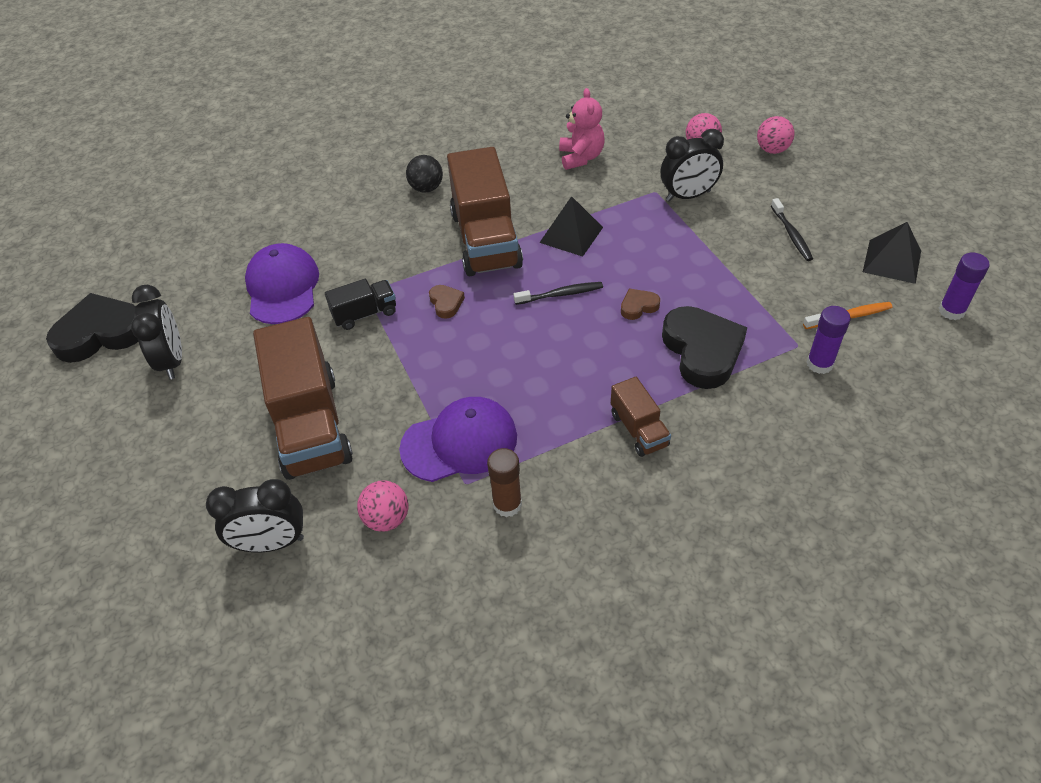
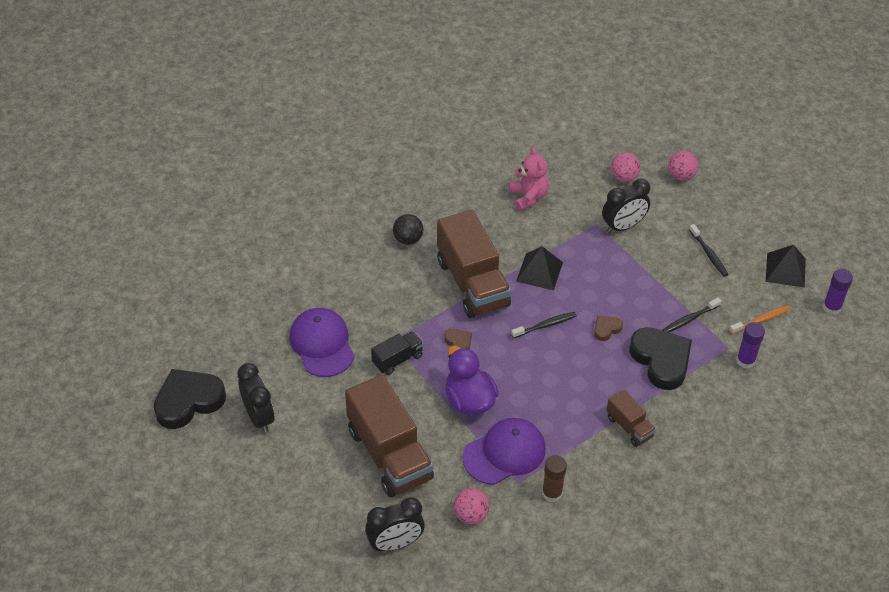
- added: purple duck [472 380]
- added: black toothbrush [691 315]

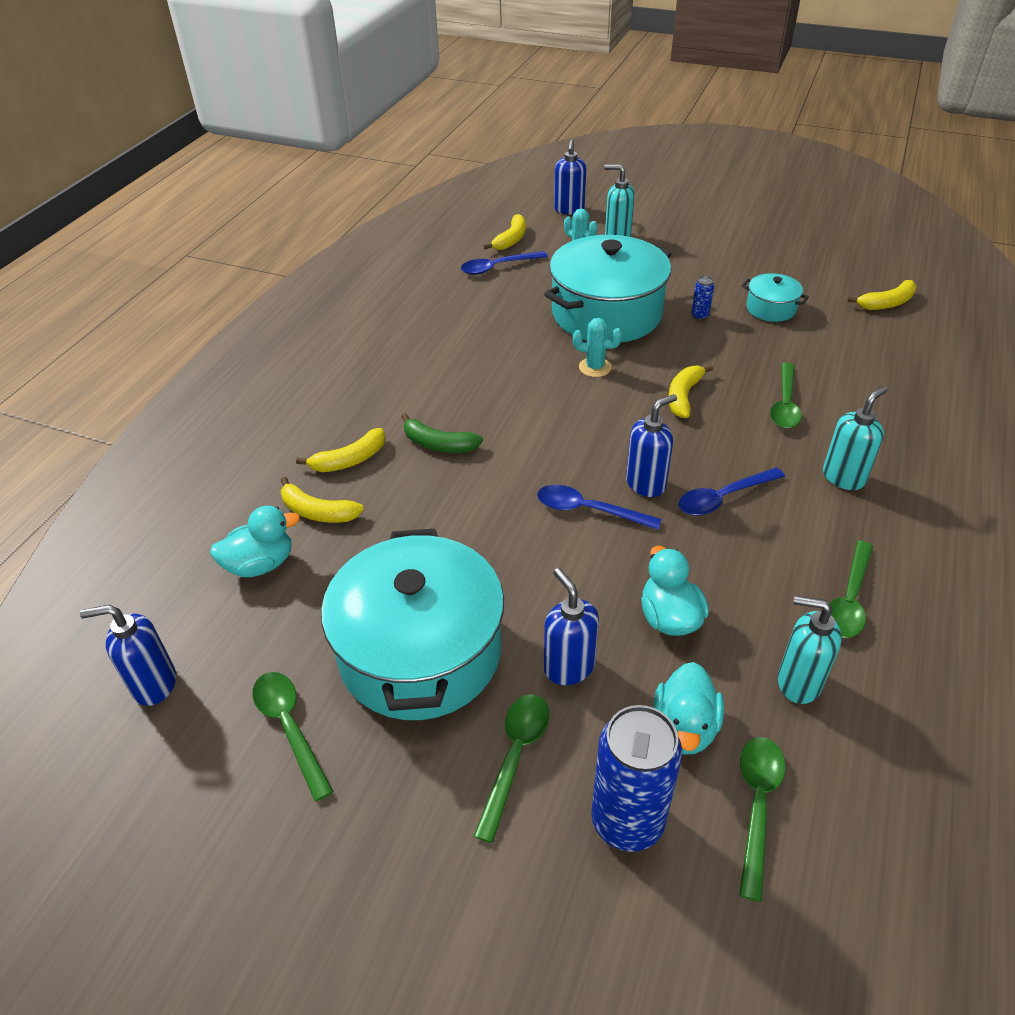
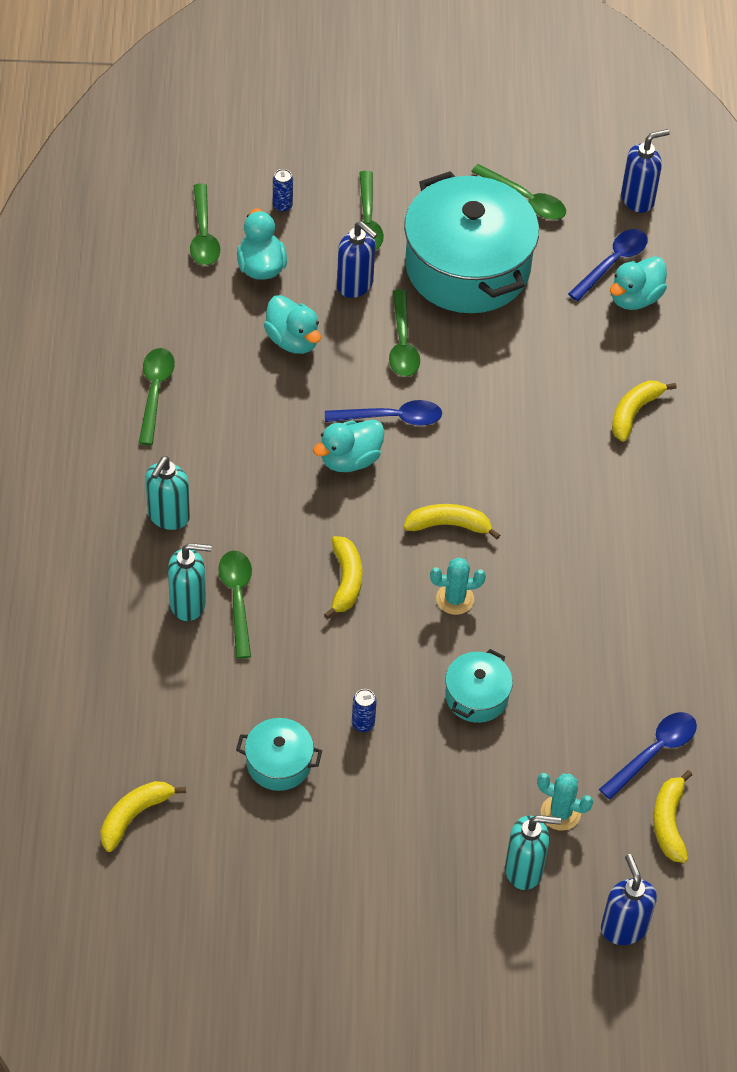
- moved: yellow banana [322 500] to [452 521]
- removed: green banana [442 433]
- resized: turquoise pot [608 289] = [479 686] x0.45
- resized: blue can [636 778] = [283 190] x0.42
- replaced: blue soap dispenser [651 445] to turquoise duck [348 446]
- moved: blue spoon [732 491] to [608 265]
- moved: turquoise soap dispenser [810 650] to [189 582]
- added: green spoon [404 333]

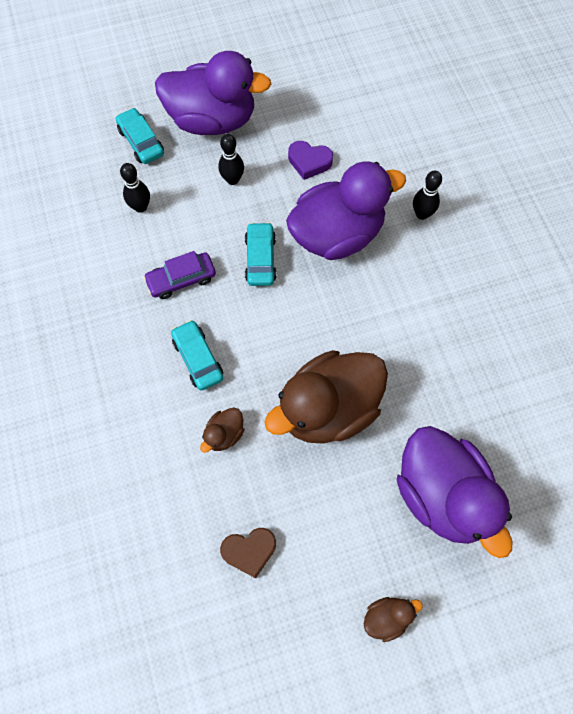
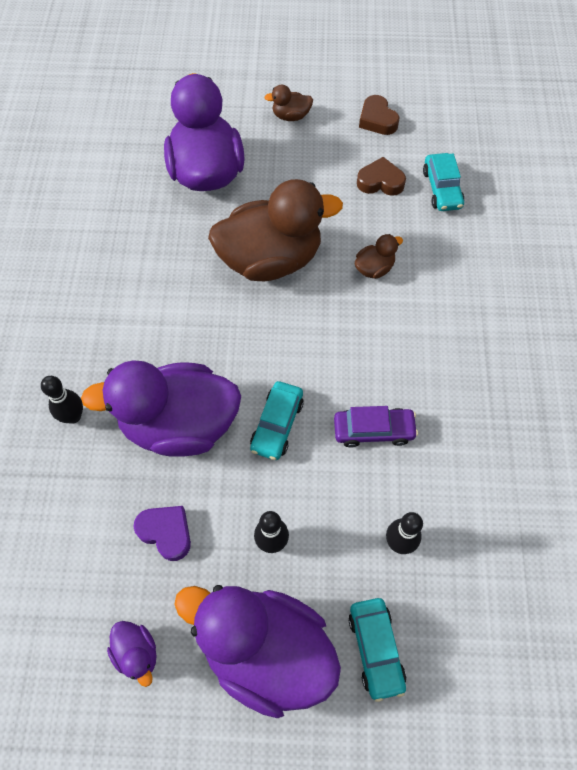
- moved: turquoise car [197 355] to [443 182]
- added: purple duck [132 654]
- added: brown heart [379 115]

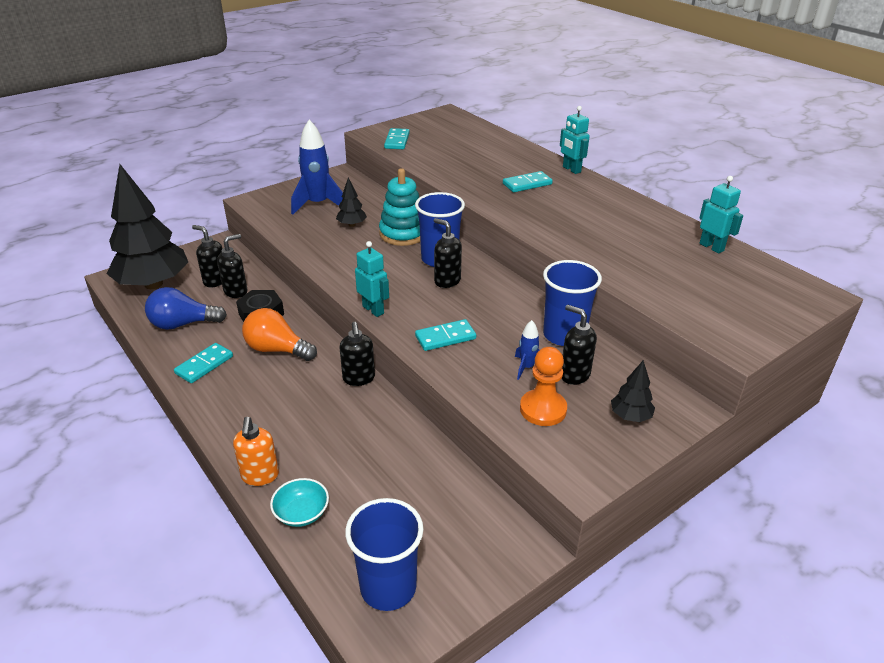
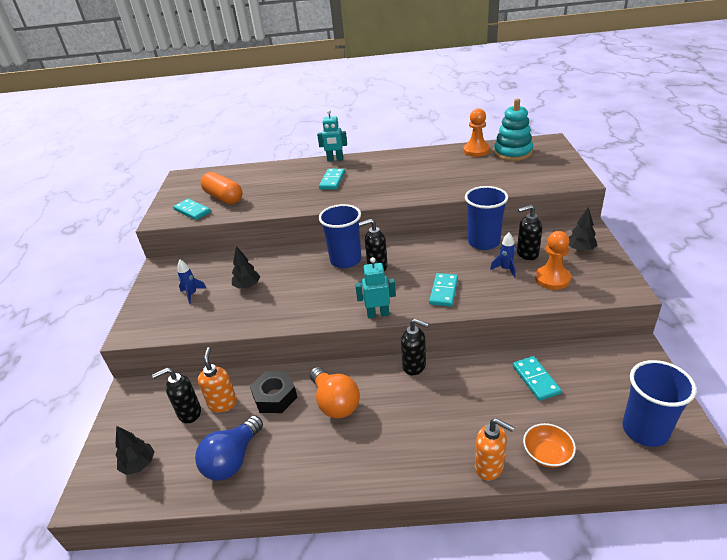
- resized: black tree [147 226] = [135 450] x0.41
- moved: turquoise domino [203 363] to [537 378]
- recoloured: black soap dispenser [232 266] to orange soap dispenser [217 379]
- turned: orange light bulb [279 334] = [335 392] 90 degrees counterclockwise
- recoloured: turquoise bowl [299 502] to orange bowl [549 445]
- resized: blue rocket [317 167] = [192 282] x0.49
- moved: turquoise stacking toy [399 207] to [513 129]
- replaced: turquoise robot [721 215] to orange pawn [476 132]
- added: orange capsule [222 188]

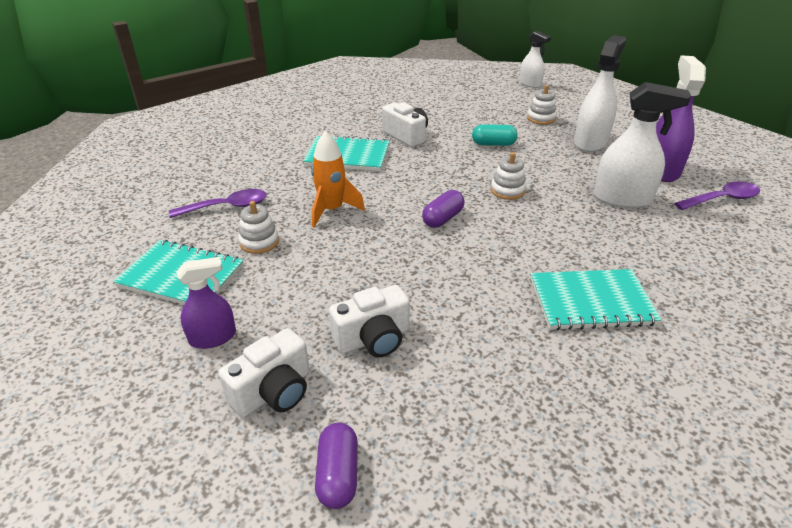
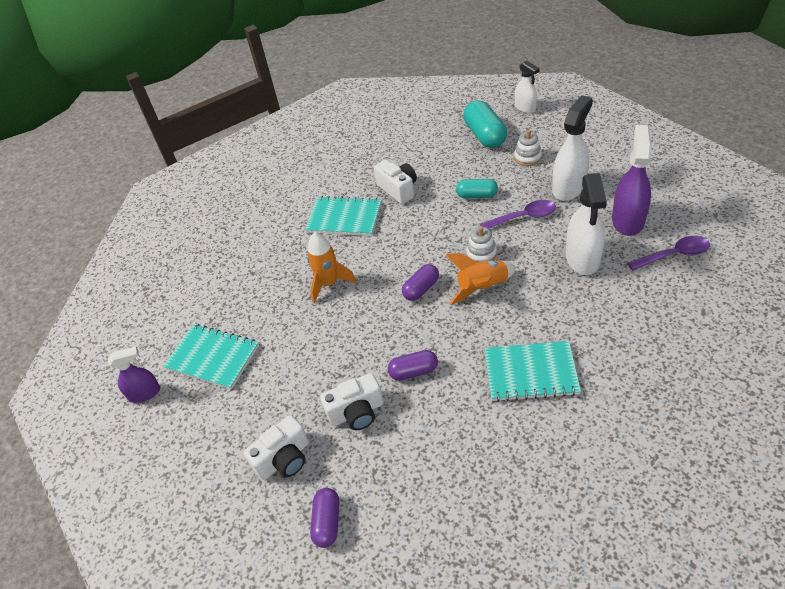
- moved: purple spoon [218 203] to [518 214]
- moved: purple spray bottle [206 303] to [134 375]
- removed: white stacking toy [258 227]
- turned: white spray bottle [642 145] = [586 224] 75 degrees clockwise
- added: purple capsule [413 365]
- added: orange rocket [481 279]
- added: turquoise capsule [485 124]

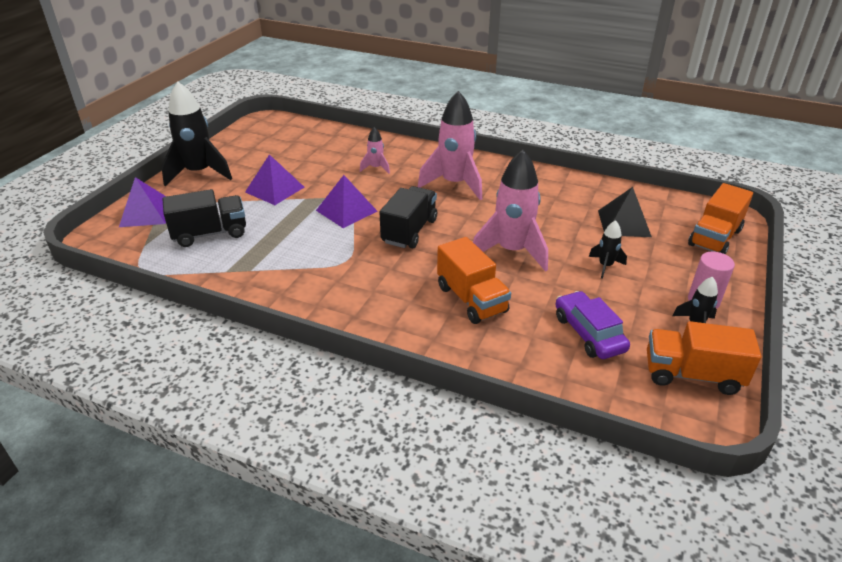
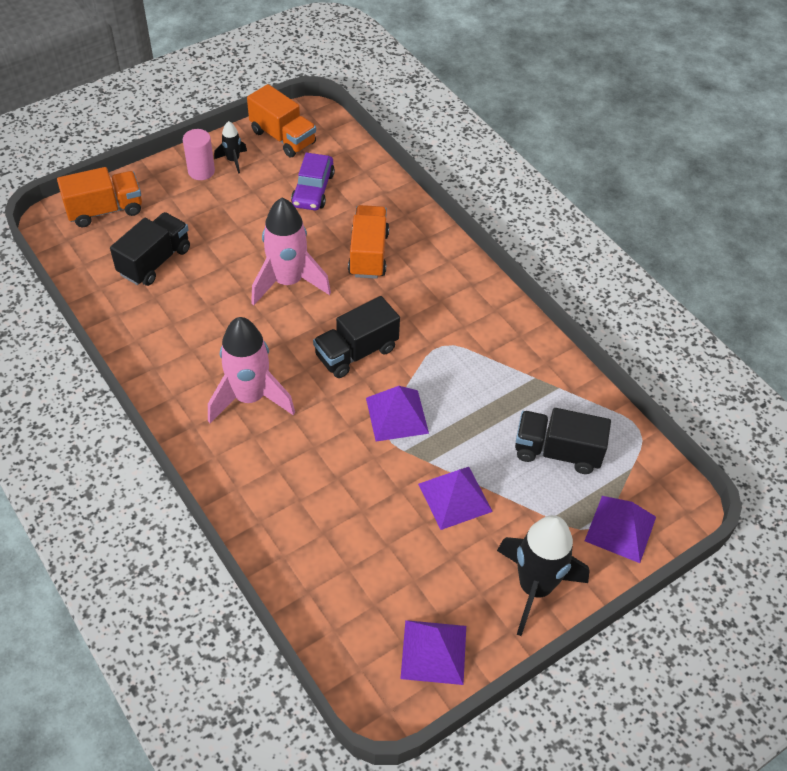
- removed: pink rocket [375 150]
- removed: black rocket [608 249]
- replaced: black pyramid [625 212] to black truck [150 249]
- added: purple pyramid [433 652]

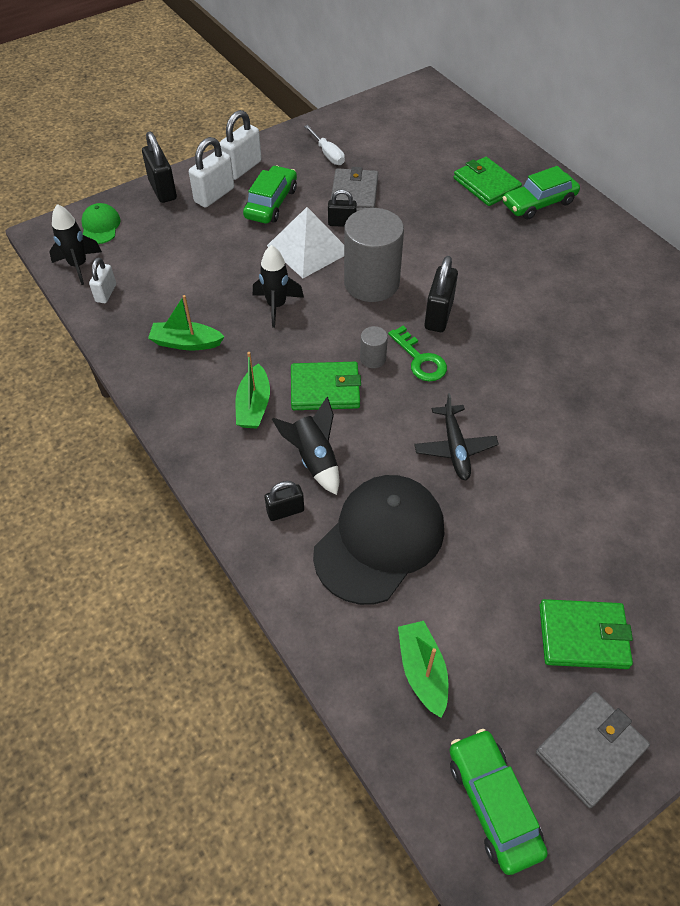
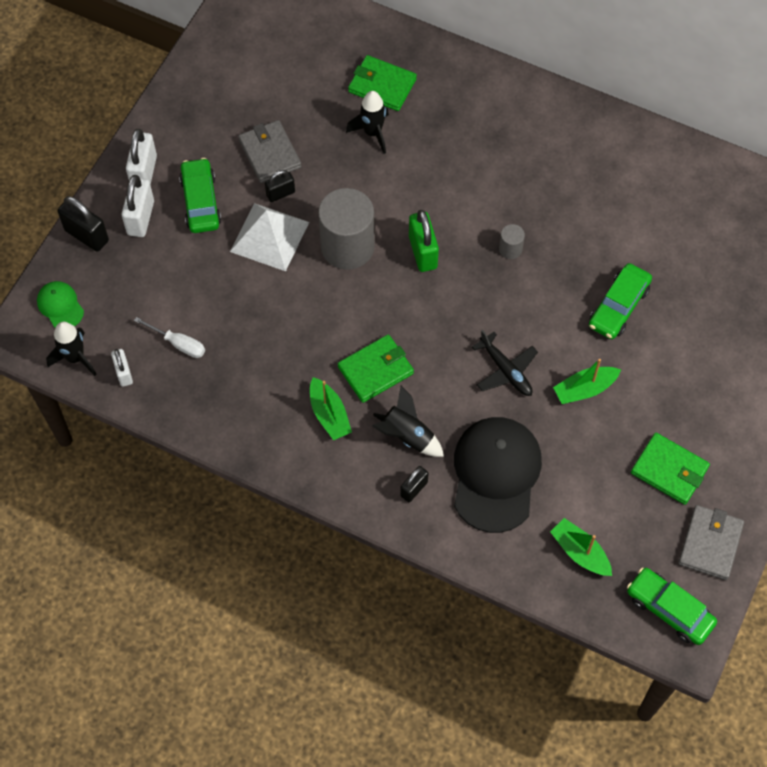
- moved: green boat [186 322] to [587 381]
- moved: black rocket [278 286] to [367 122]
- moved: white screwdriver [324 145] to [169 337]
- moved: grey cylinder [374 347] to [512 241]
- removed: green key [417 354]
- recoloured: black padlock [441 294] to green padlock [424 241]
- moved: green car [541 193] to [620 301]
- turned: green wallet [586 634] = [670 469] 60 degrees clockwise

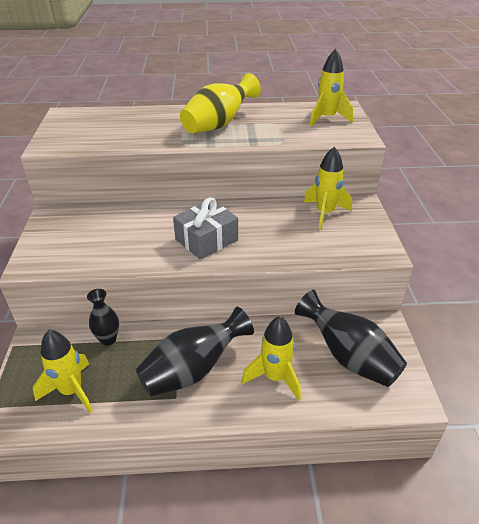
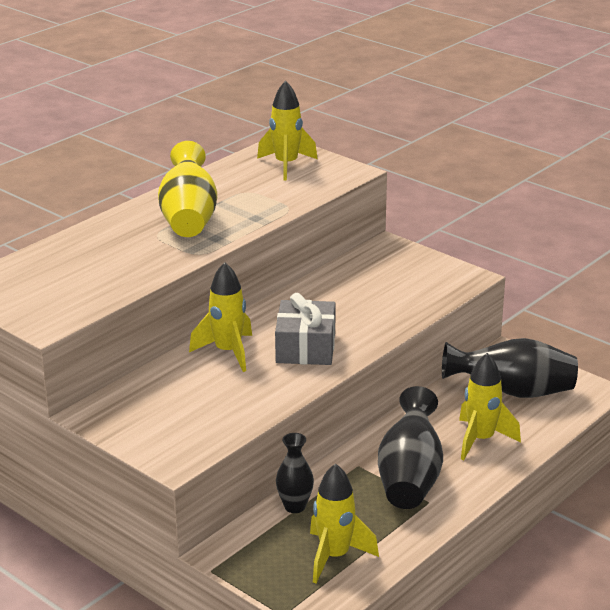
- moved: yellow rocket [328 188] to [220 317]

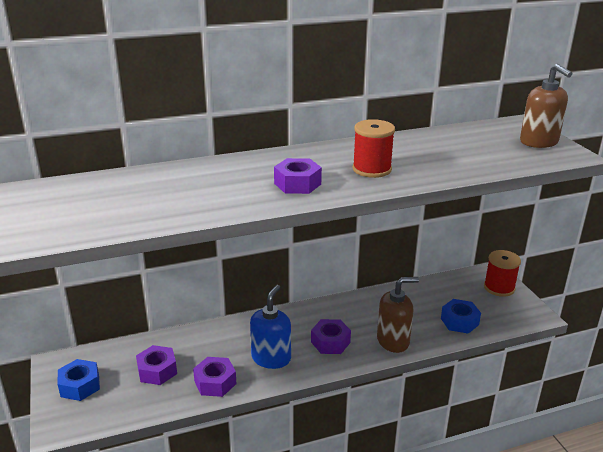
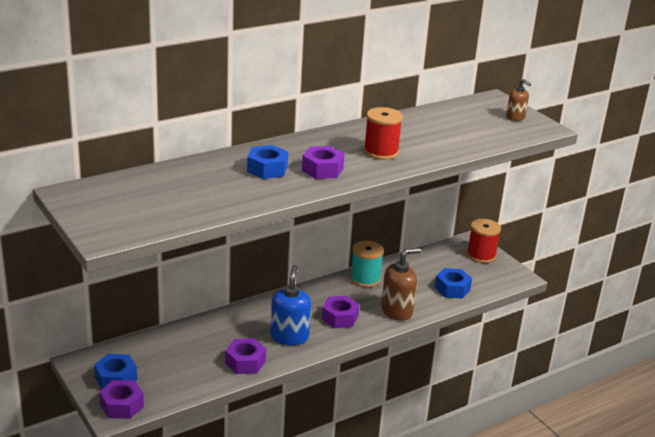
- moved: purple nut [156 365] to [121 399]
- resized: brown soap dispenser [546 106] = [518 100] x0.58
- added: blue nut [267 162]
- added: turquoise spool [367 264]

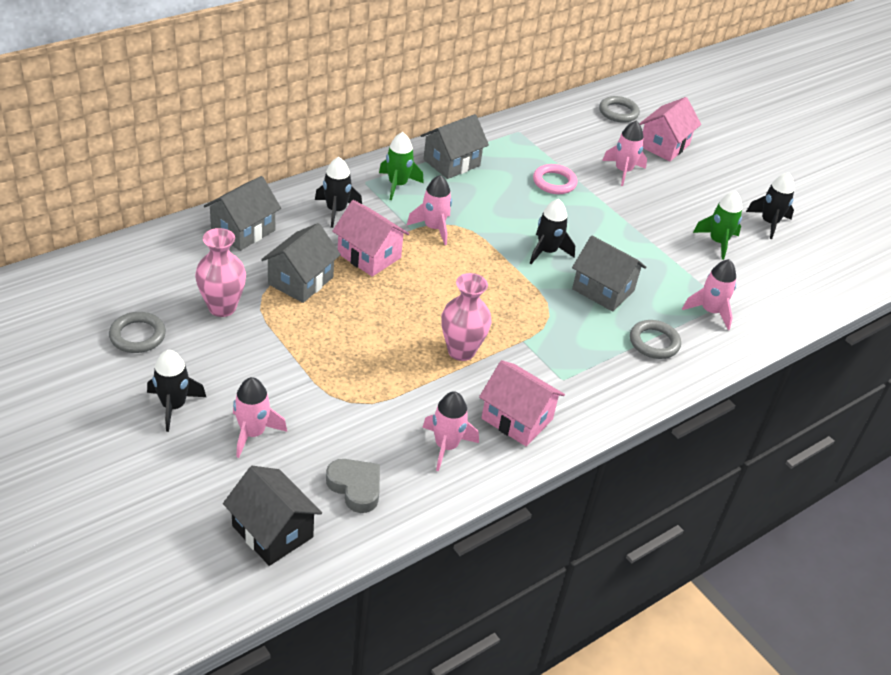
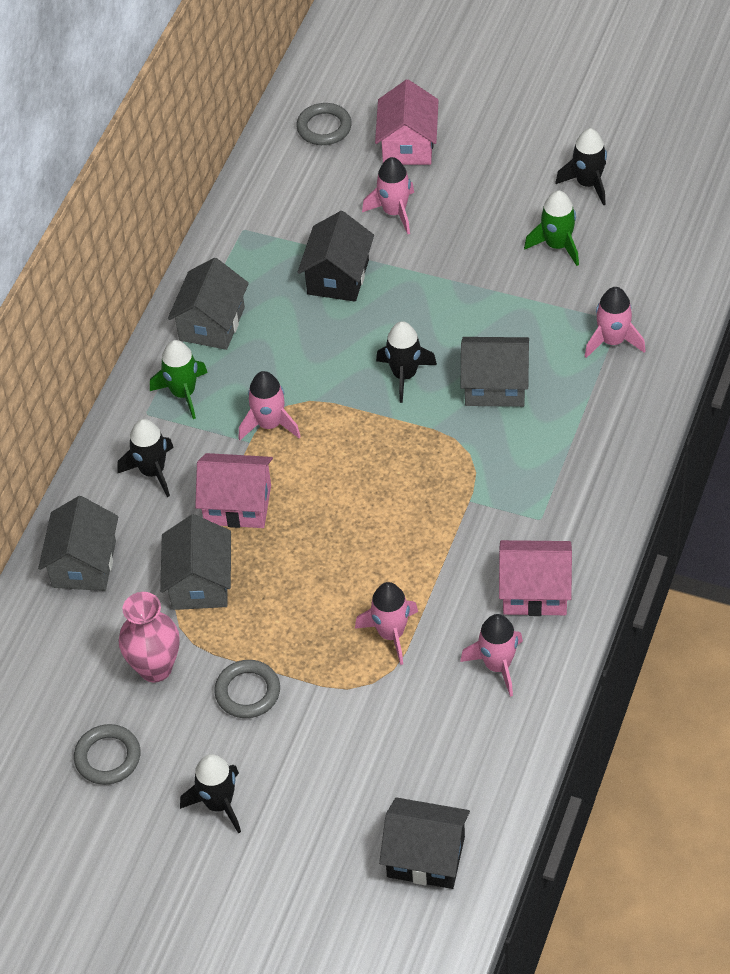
- moved: pink rocket [260 417] to [386 623]
- removed: grey heart [353 486]
- removed: pink vase [466 317]
- replaced: pink ring [555 179] to black house [336 256]
- moved: grey ring [655 339] to [247 689]

